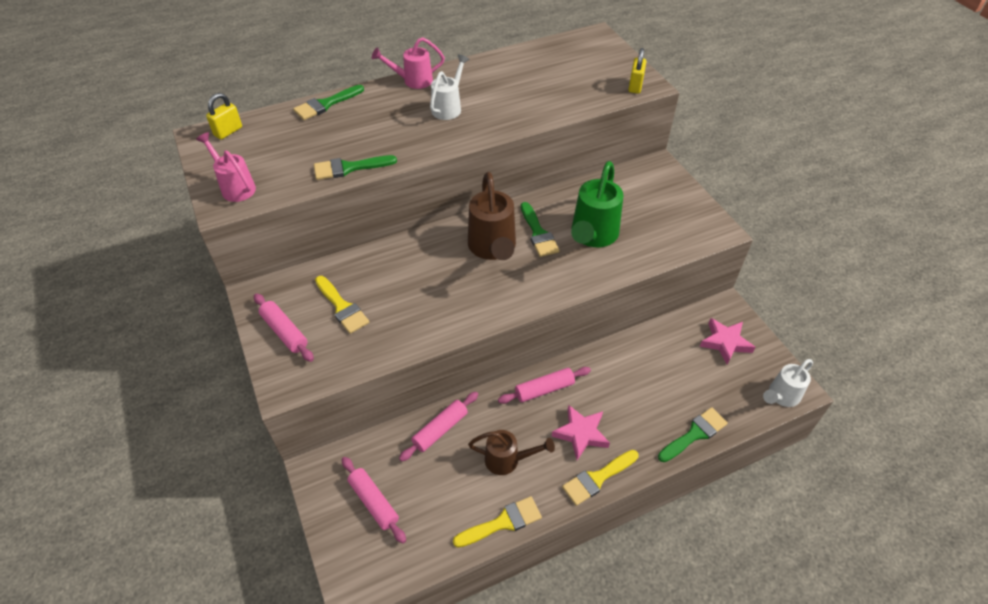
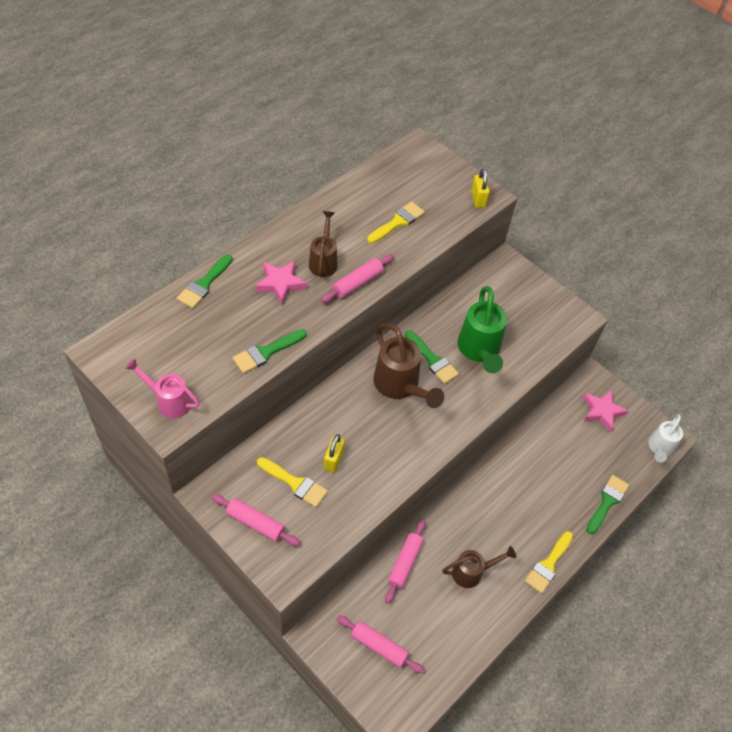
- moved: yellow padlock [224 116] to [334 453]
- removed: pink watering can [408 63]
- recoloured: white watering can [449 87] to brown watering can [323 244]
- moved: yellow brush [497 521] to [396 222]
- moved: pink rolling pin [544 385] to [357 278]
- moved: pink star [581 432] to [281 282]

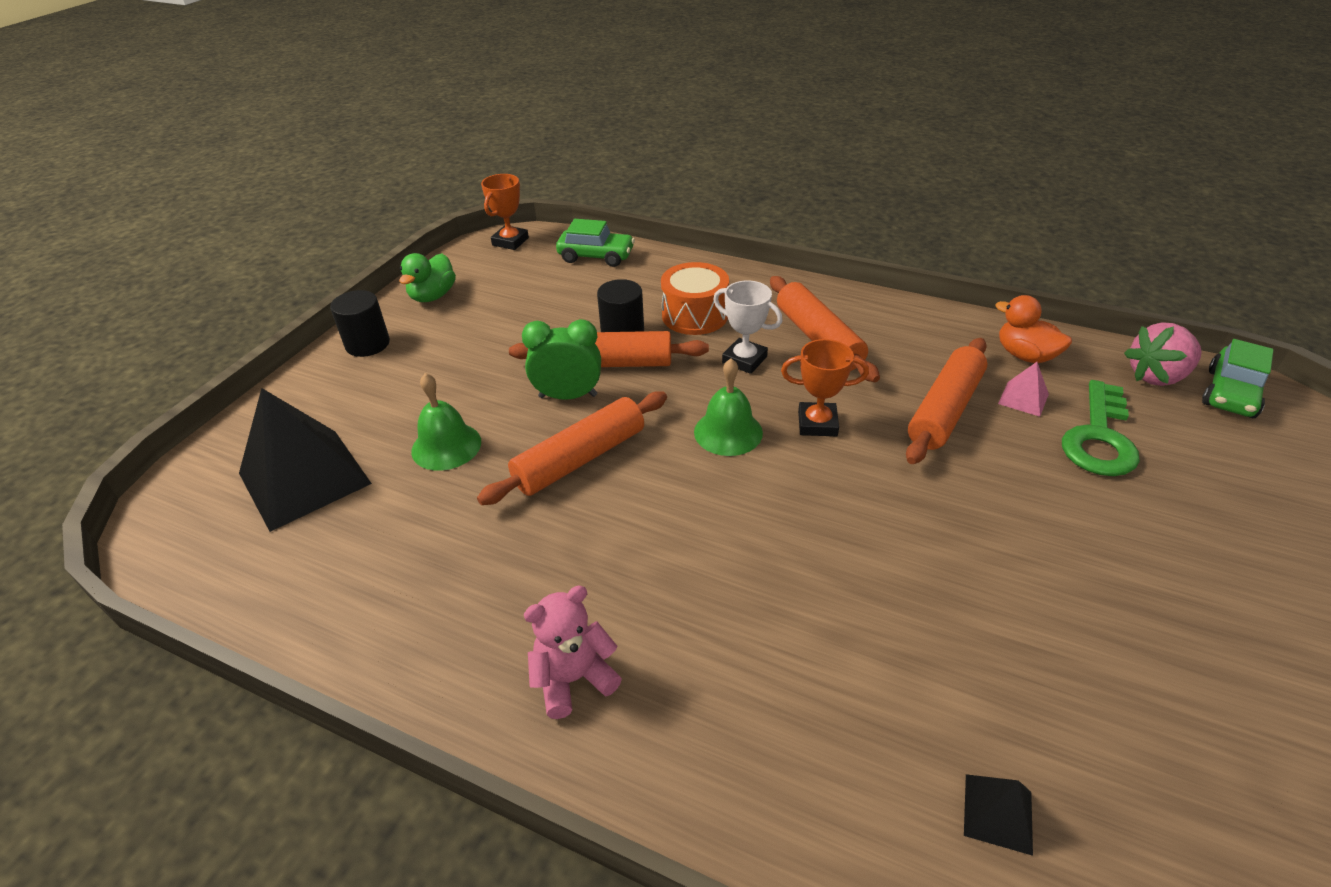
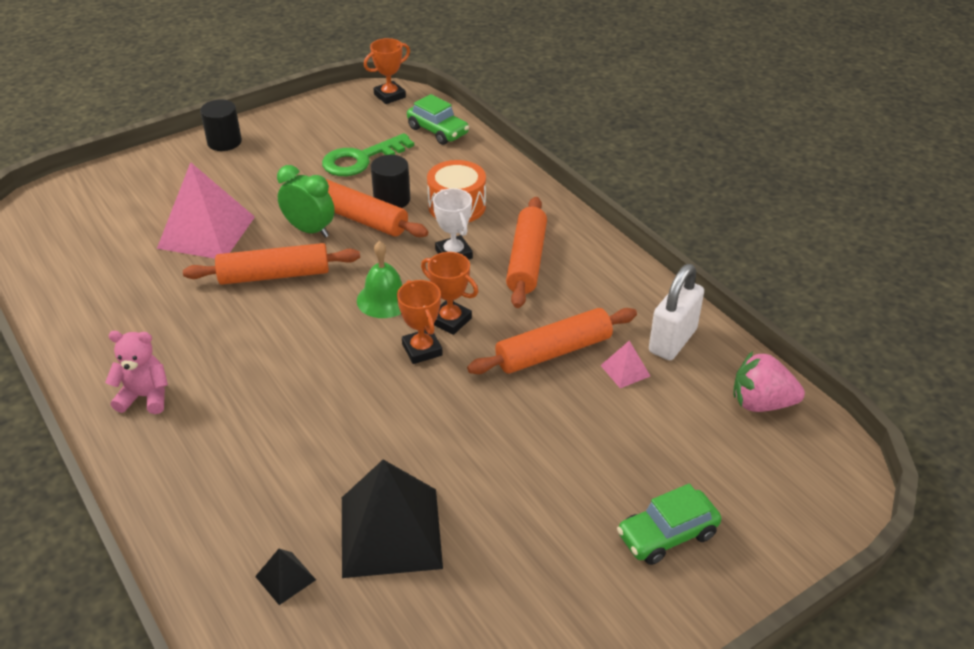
- moved: black pyramid [305 460] to [392 518]
- removed: green duck [427 277]
- replaced: green bell [446 422] to pink pyramid [206 210]
- replaced: orange duck [1033 329] to white padlock [676 312]
- moved: green key [1101 428] to [368 154]
- moved: green car [1238 378] to [669 524]
- added: orange trophy [420 322]

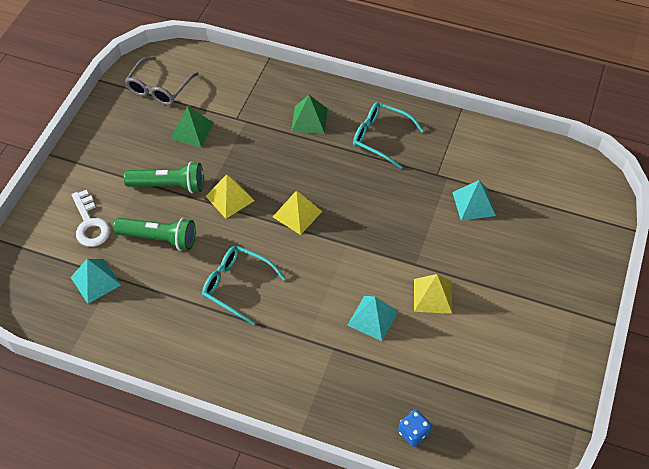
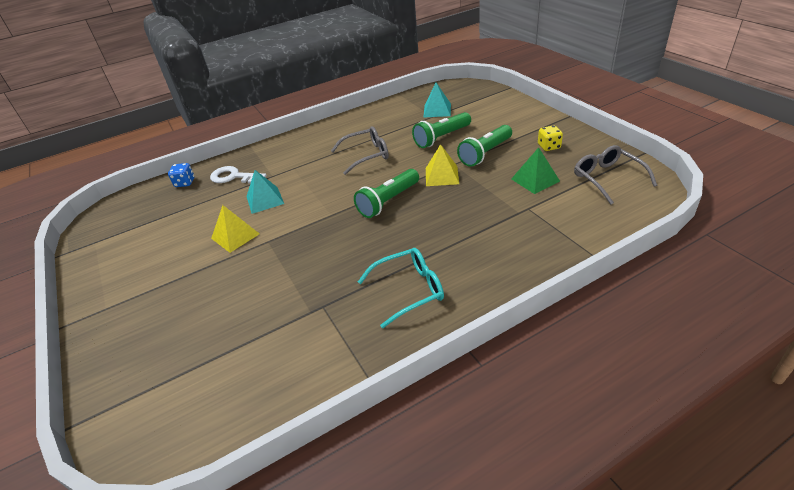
- moved: white key [91 218] to [238 175]
- recoloured: turquoise glasses [243 285] to grey glasses [360 150]
- replaced: yellow pyramid [297 212] to green flashlight [386 193]
- removed: green pyramid [309 114]
- removed: turquoise pyramid [474 200]
- added: yellow dice [550 138]

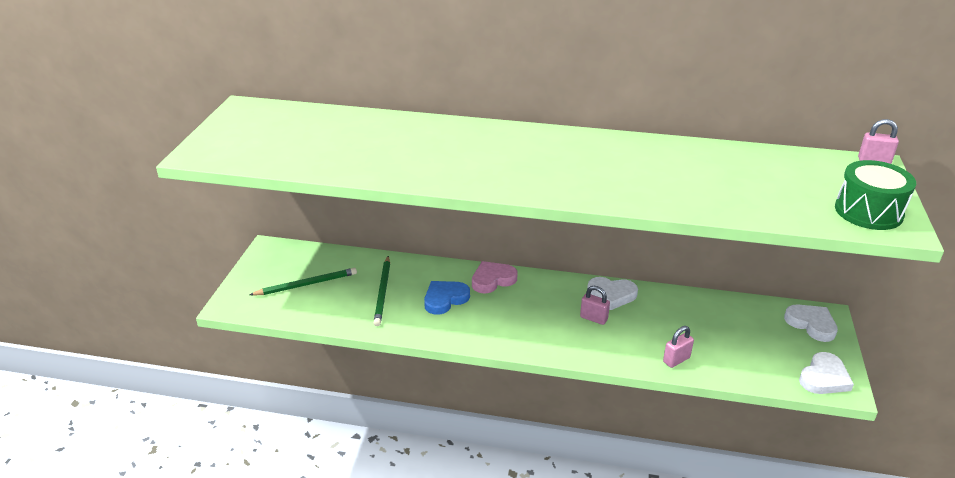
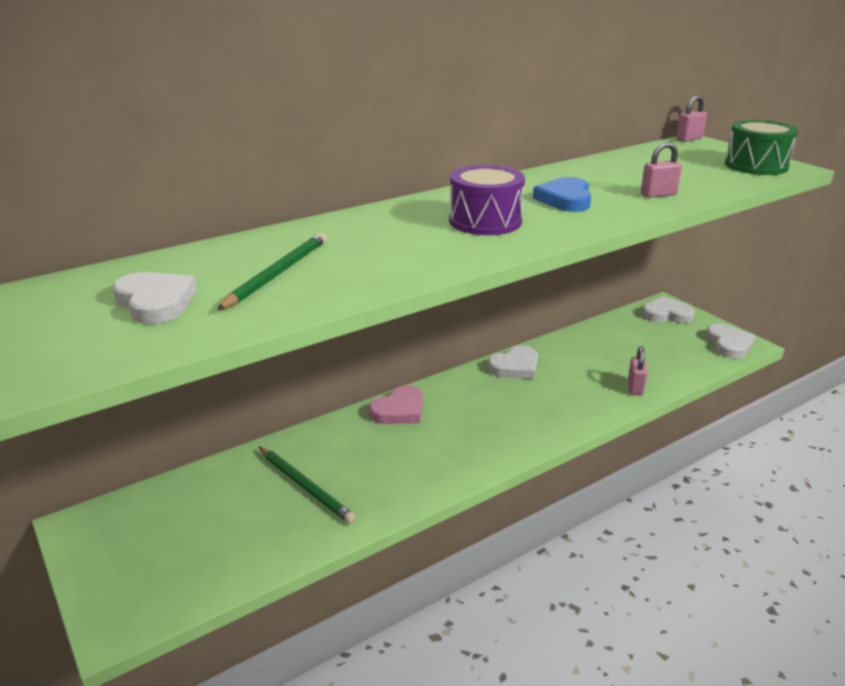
- moved: green pencil [303 282] to [272 271]
- moved: blue heart [447 298] to [562 194]
- turned: pink heart [495 277] = [396 404] 150 degrees counterclockwise
- moved: pink padlock [595 305] to [661 170]
- added: white heart [154 298]
- added: purple drum [487 200]

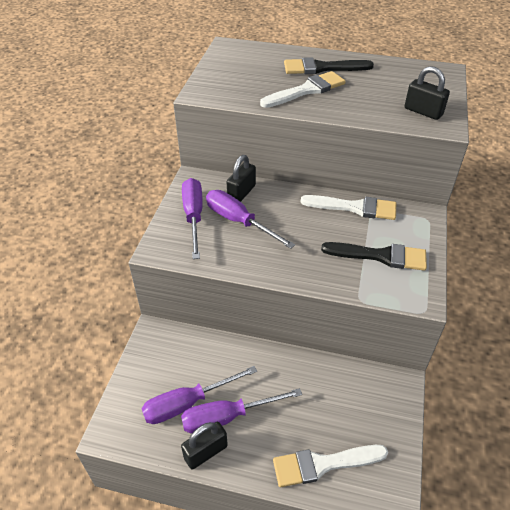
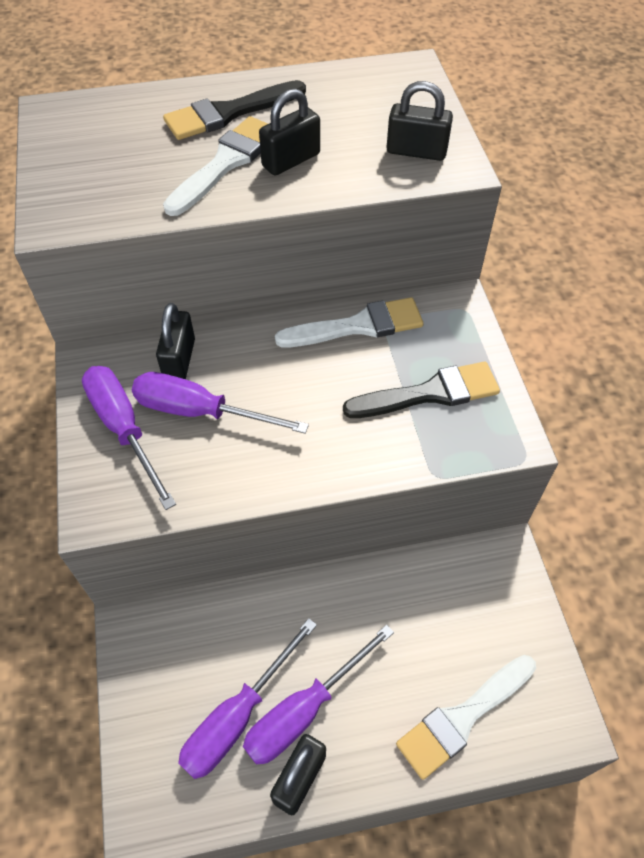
- added: black padlock [289 131]

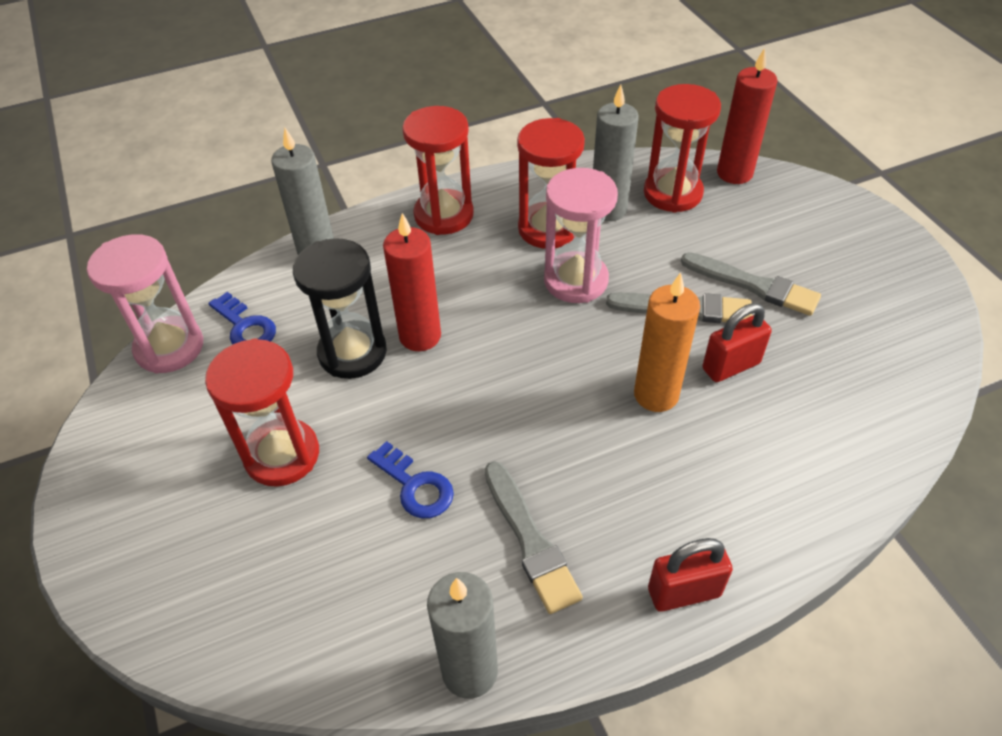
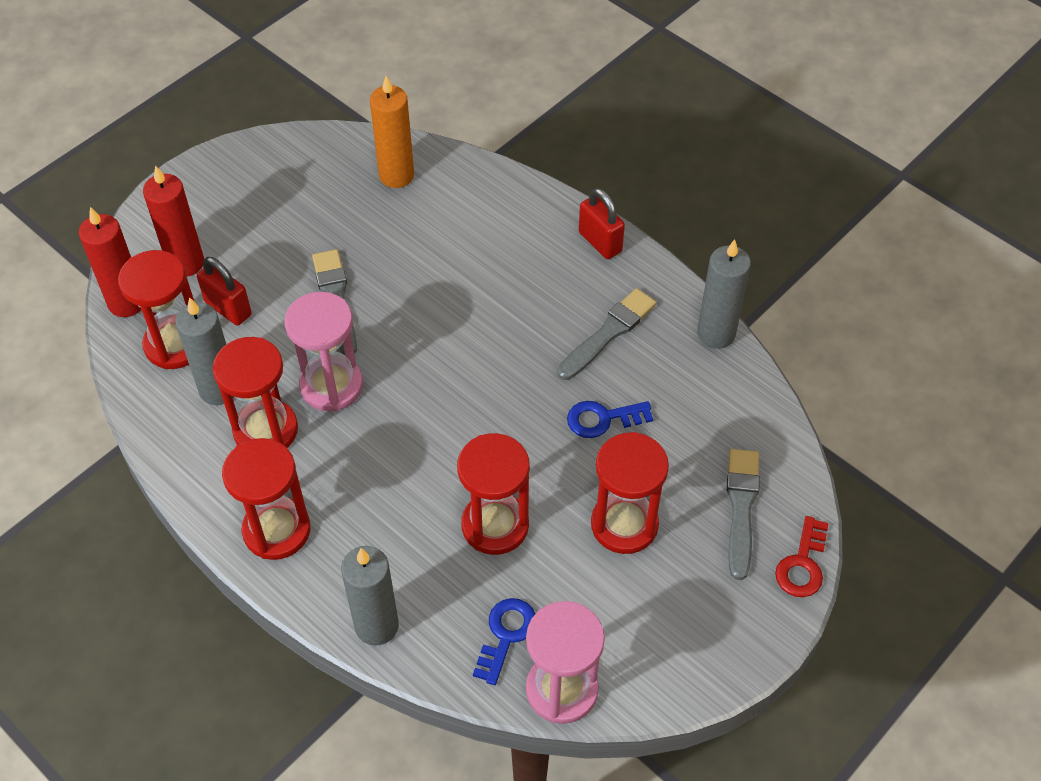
- recoloured: black hourglass [340 308] to red hourglass [493 494]
- turned: blue key [410 479] = [610 419] 120 degrees counterclockwise
- moved: red candle [412 282] to [173 221]
- moved: orange candle [667 342] to [392 132]
- moved: grey brush [751 284] to [743 514]
- moved: red padlock [737 342] to [224 291]
- added: red key [802 556]

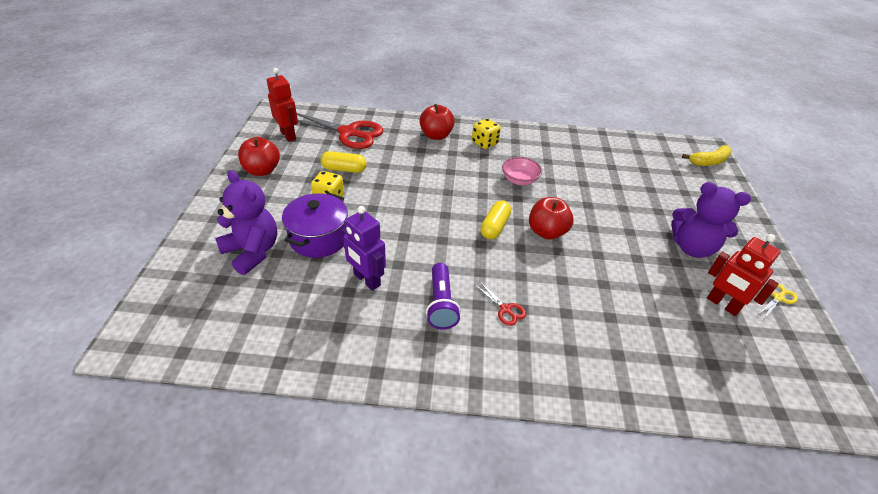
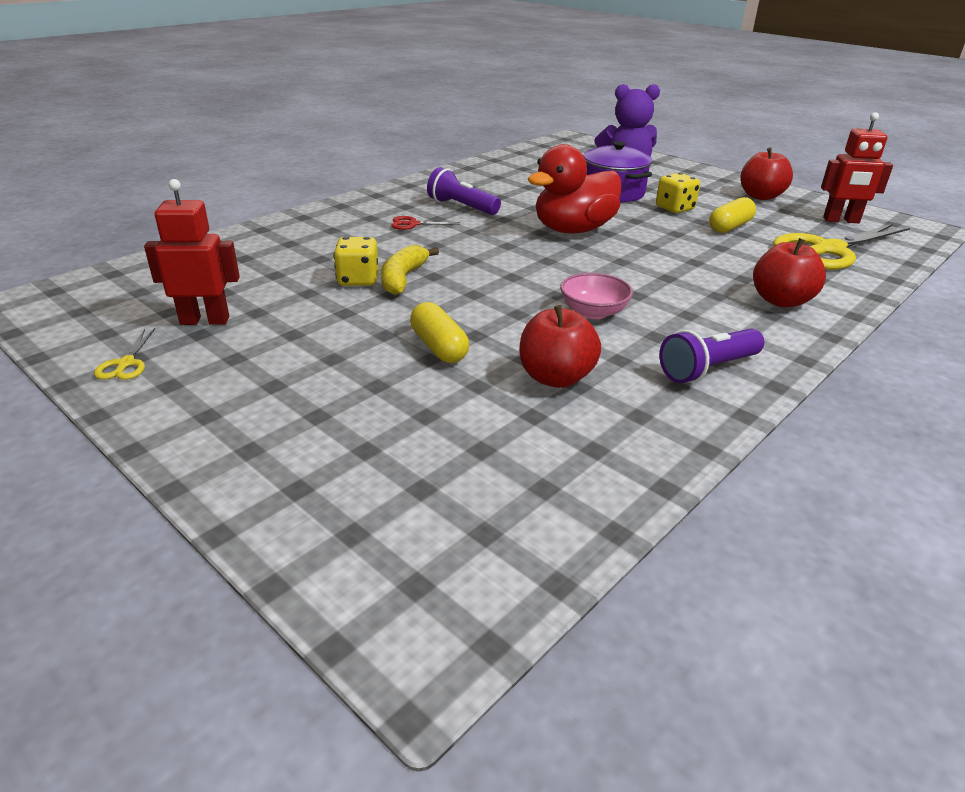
- recoloured: red scissors [340 131] to yellow scissors [841 247]
- removed: purple robot [364 248]
- moved: yellow dice [486 134] to [356 261]
- moved: yellow capsule [495 219] to [439 332]
- moved: red apple [551 218] to [560 346]
- removed: purple teddy bear [711 220]
- moved: yellow banana [707 155] to [410 270]
- added: red duck [574 188]
- added: purple flashlight [711 356]

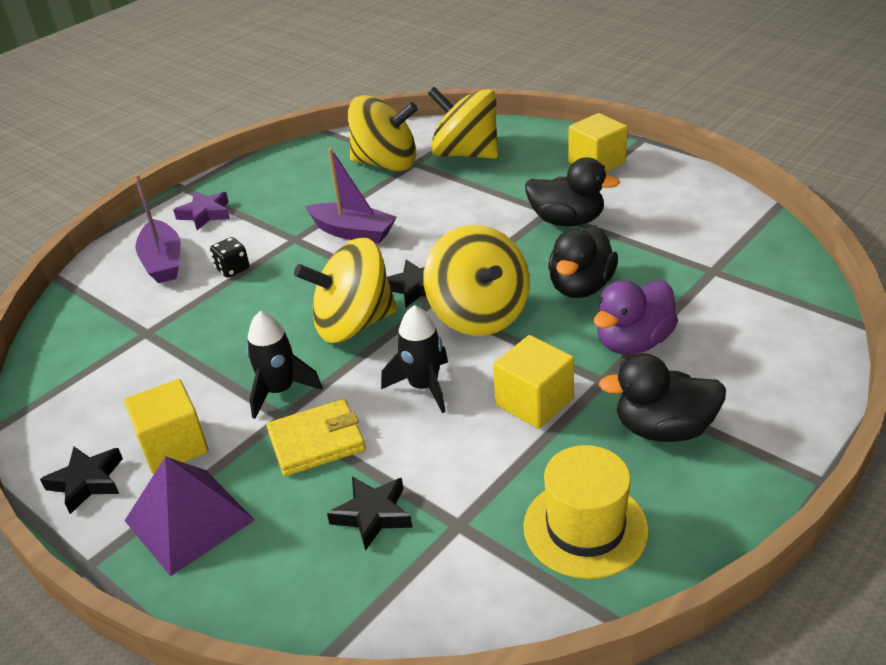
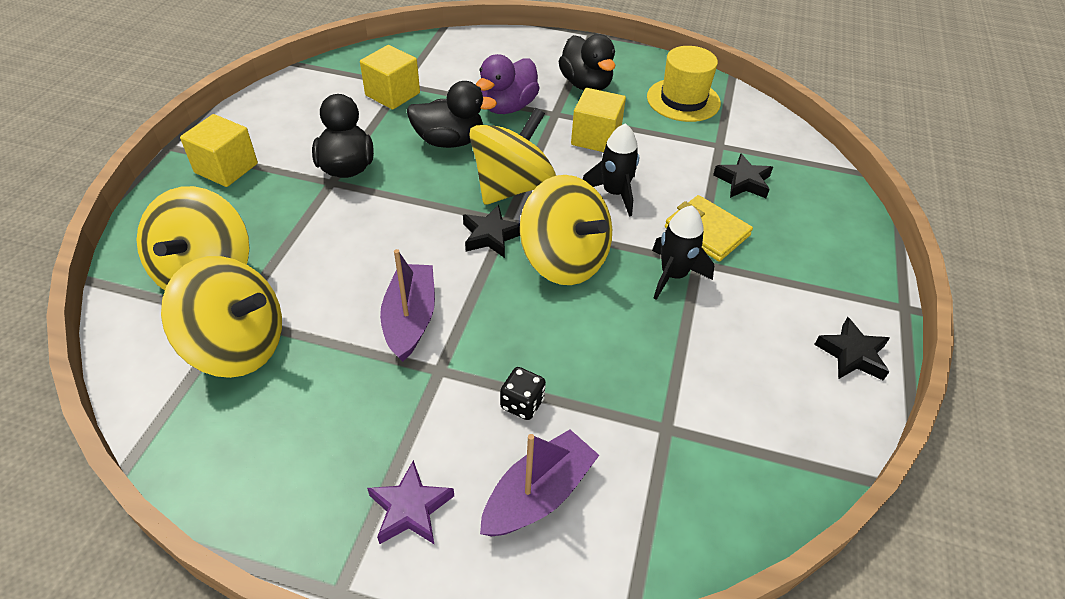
- moved: yellow cube [166 426] to [390 77]
- removed: purple pyramid [190 516]
- turned: yellow spinning top [383 133] = [221 317] 120 degrees clockwise
- turned: purple duck [636 317] = [508 84] 105 degrees clockwise

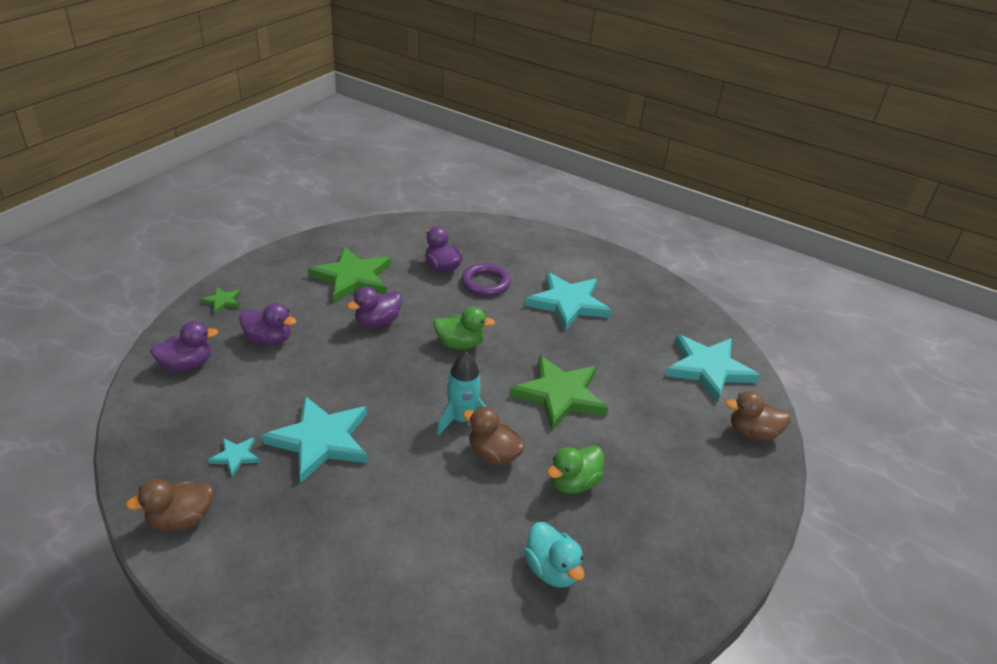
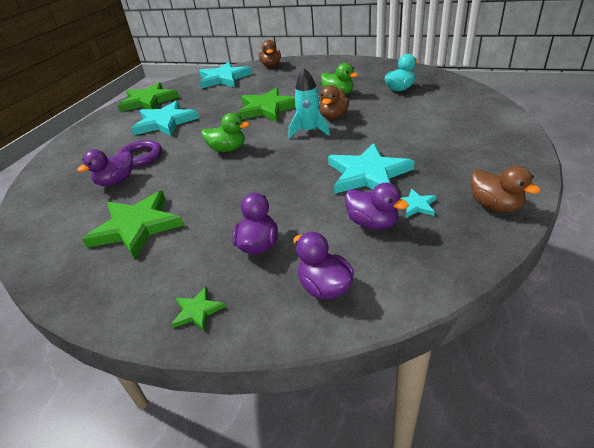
- moved: purple duck [374 307] to [377 206]
- turned: green duck [464 327] = [226 132] 105 degrees clockwise
- added: green star [148 97]

